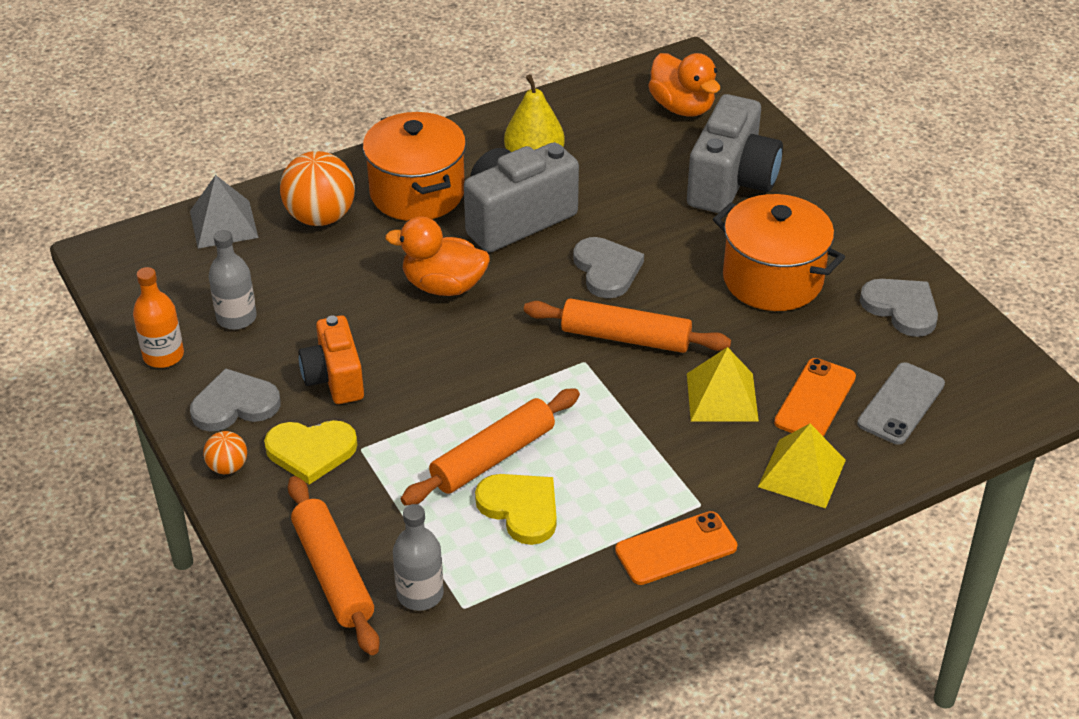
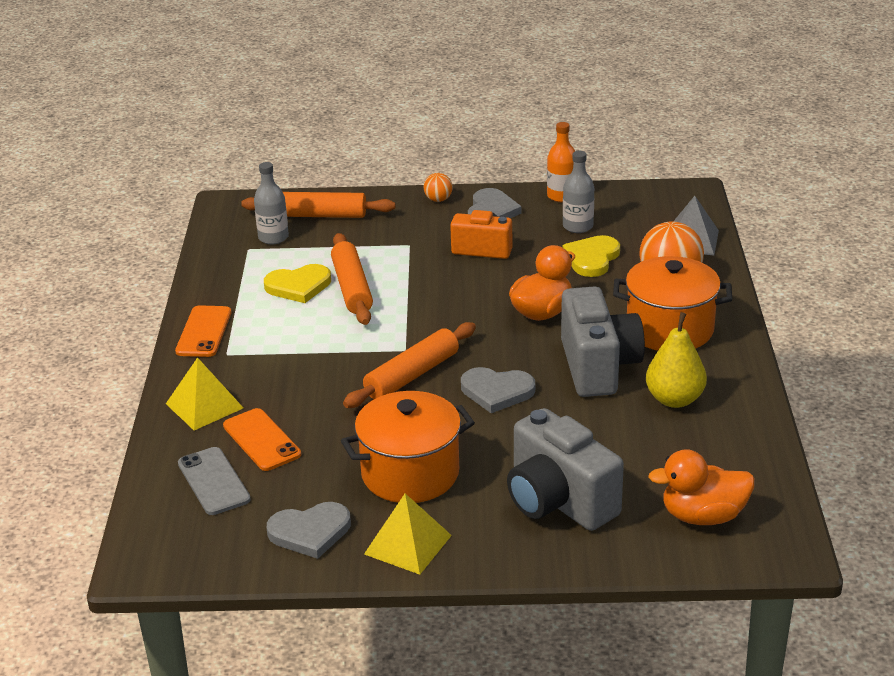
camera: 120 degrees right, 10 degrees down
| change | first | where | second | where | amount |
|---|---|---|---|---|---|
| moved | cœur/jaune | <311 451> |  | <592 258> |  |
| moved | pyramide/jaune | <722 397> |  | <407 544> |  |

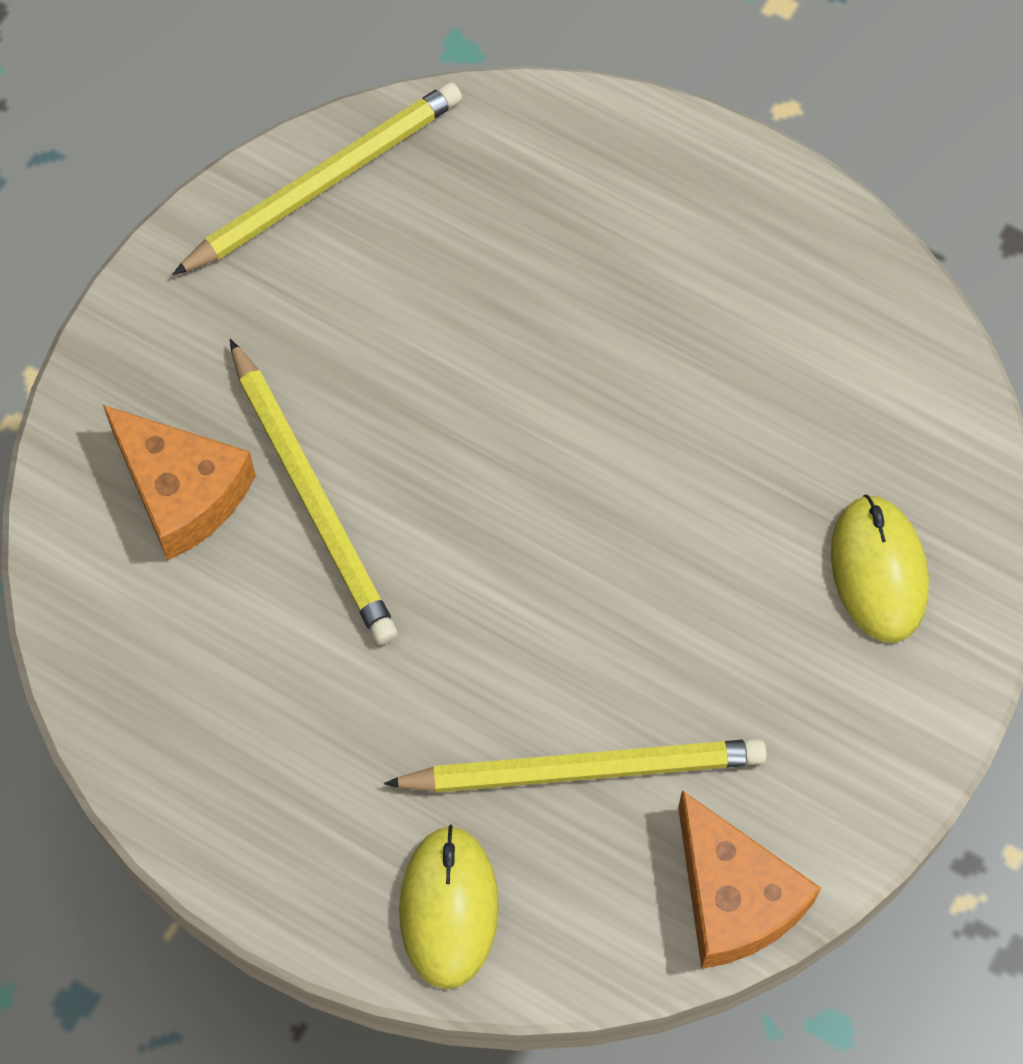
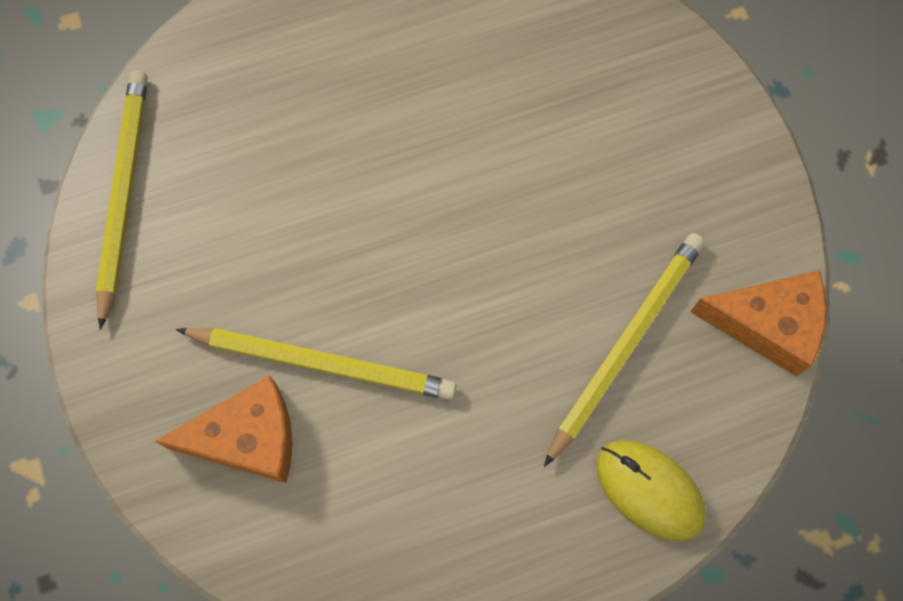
camera: 50 degrees left, 5 degrees up
| change | first | where | second | where | amount |
|---|---|---|---|---|---|
| removed | souris/jaune | <879 571> |  |  |  |

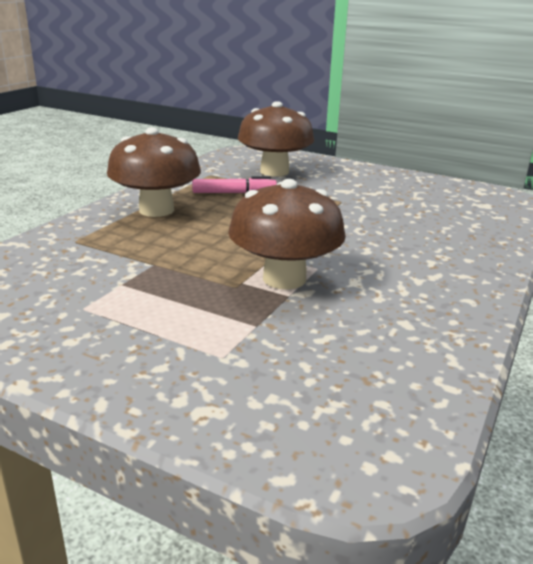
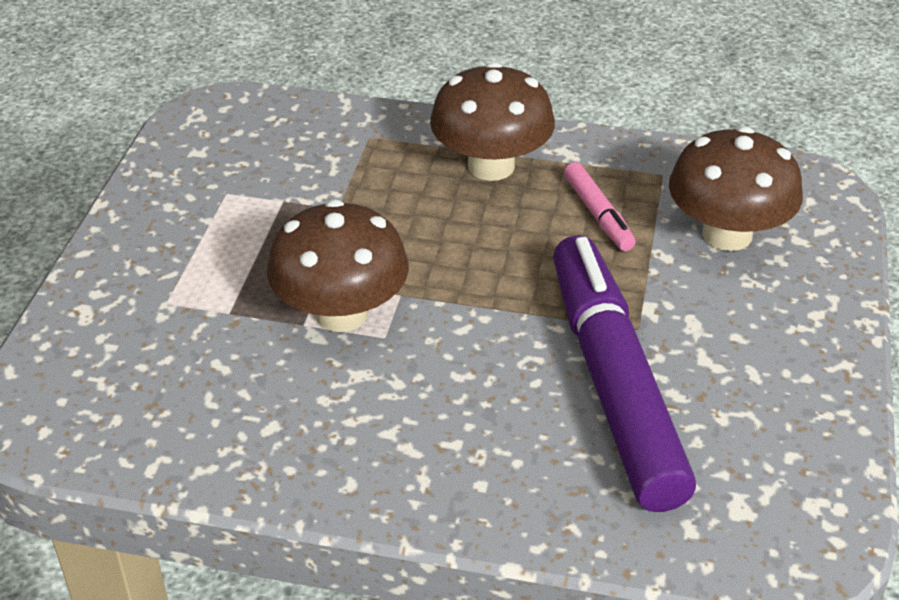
camera: 75 degrees right, 15 degrees up
| change | first | where | second | where | amount |
|---|---|---|---|---|---|
| added |  |  | feutre/violet | <613 384> |  |

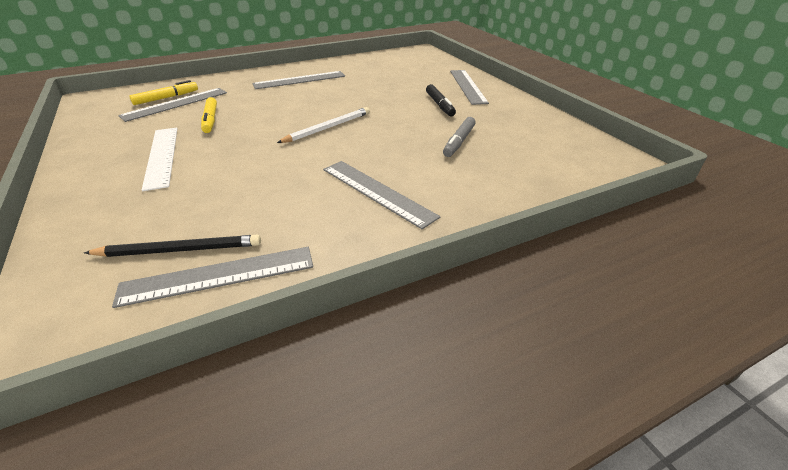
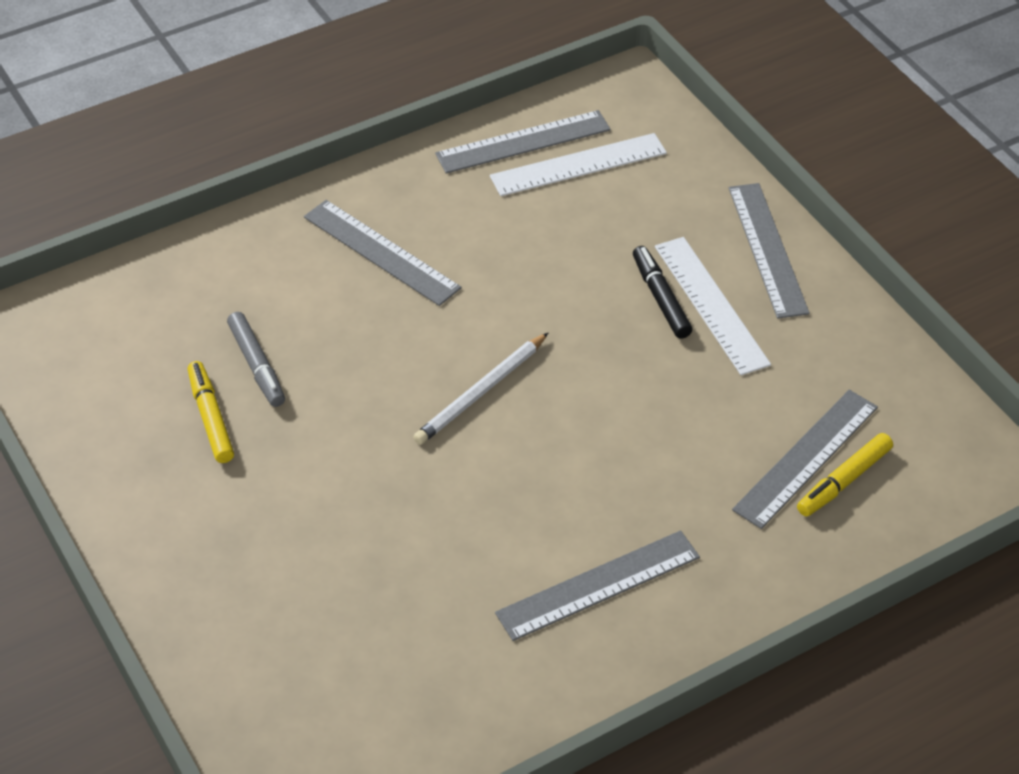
camera: 175 degrees right, 10 degrees up
| change | first | where | second | where | amount |
|---|---|---|---|---|---|
| replaced | crayon/noir | <180 250> | règle/blanc | <578 165> |  |
| moved | feutre/jaune | <210 119> |  | <211 418> |  |
| moved | feutre/noir | <439 105> |  | <661 298> |  |
| turned | feutre/gris | <459 141> |  | <256 365> | 135 degrees clockwise |
| moved | règle/gris | <467 86> |  | <767 249> |  |

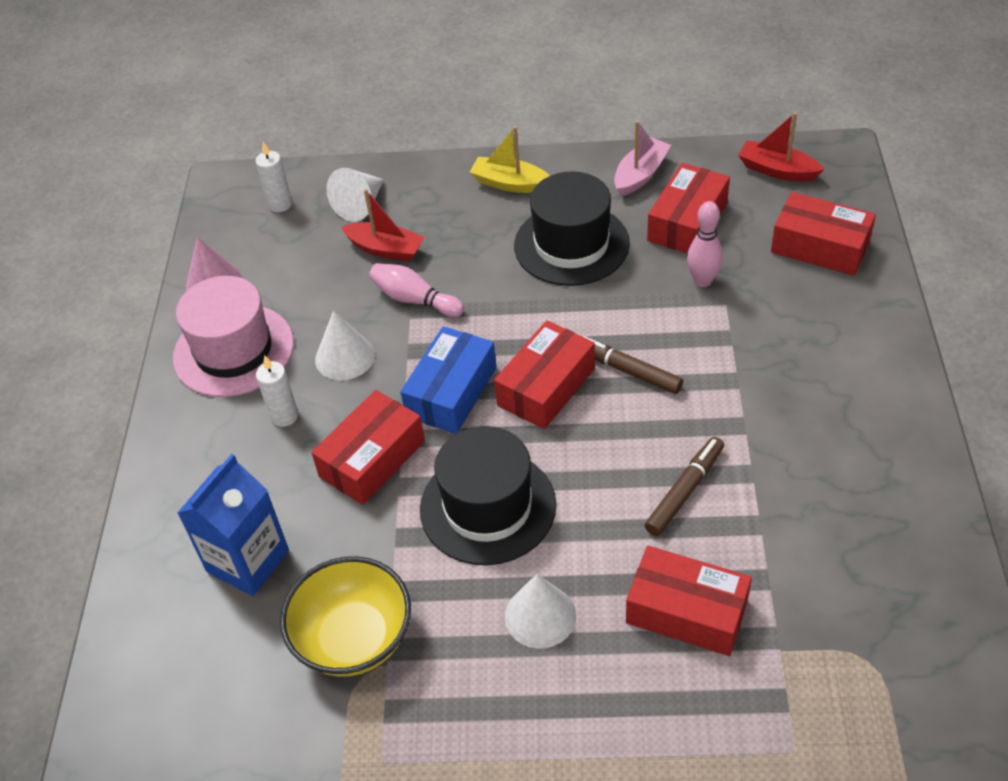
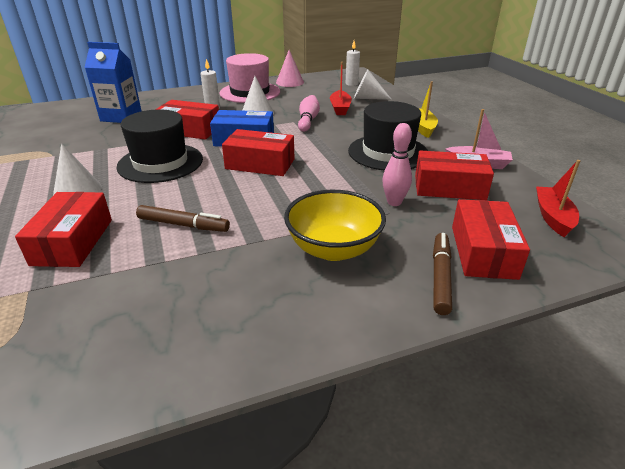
camera: 65 degrees right, 15 degrees down
| change | first | where | second | where | amount |
|---|---|---|---|---|---|
| moved | bol/jaune | <354 638> |  | <333 248> |  |
| moved | feutre/marron | <627 370> |  | <440 277> |  |

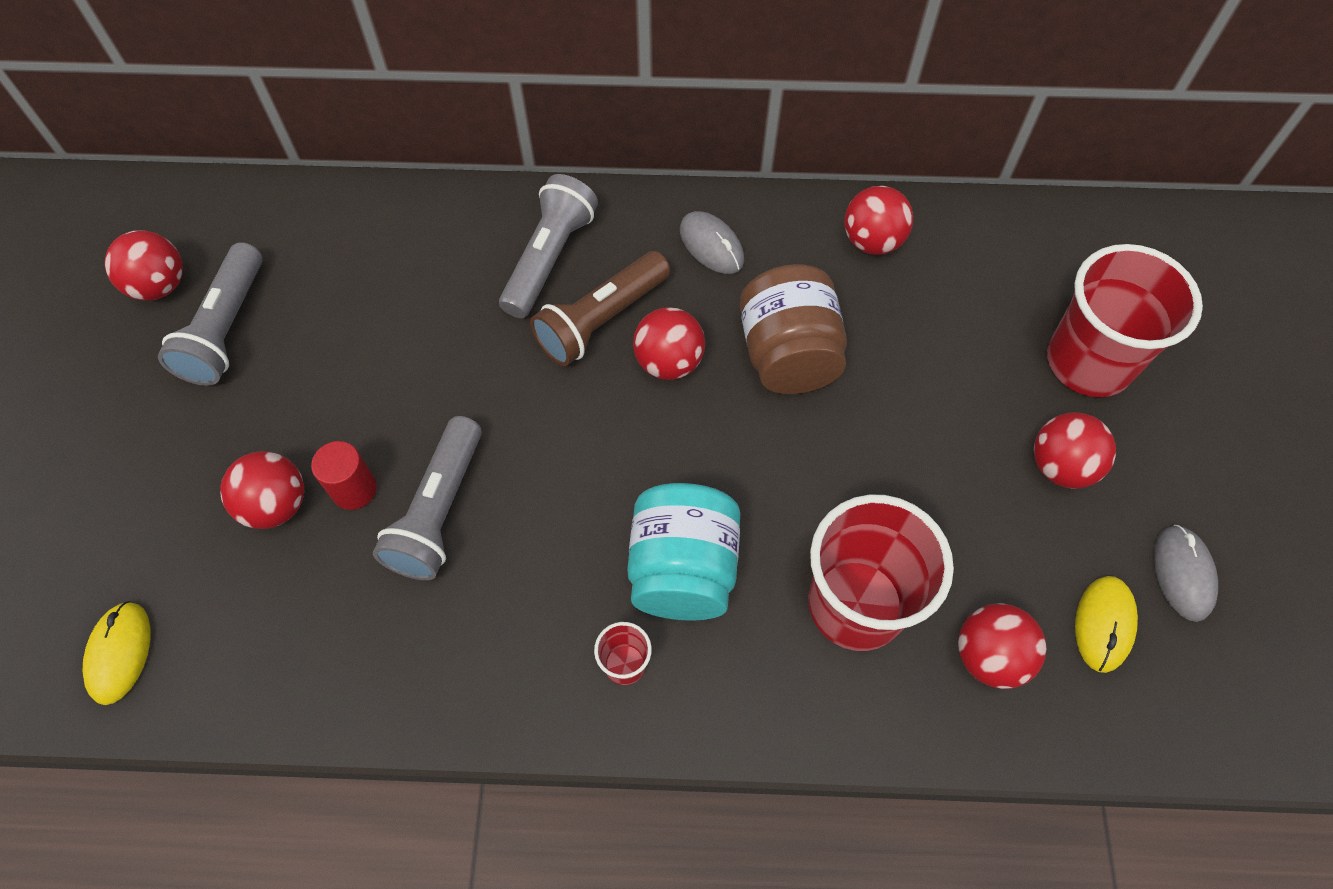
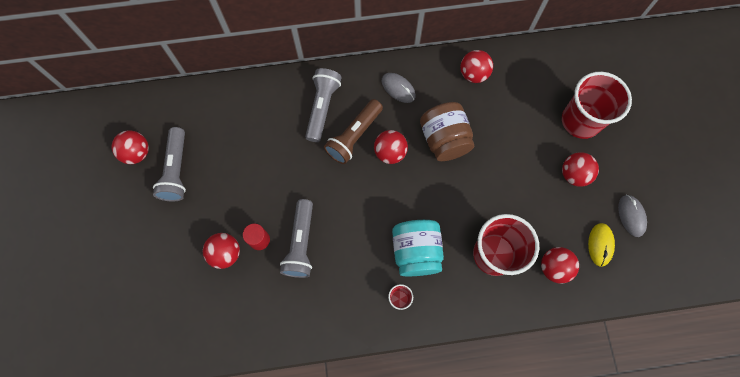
camera: 10 degrees left, 10 degrees up
| change | first | where | second | where | amount |
|---|---|---|---|---|---|
| removed | souris/jaune | <120 653> |  |  |  |

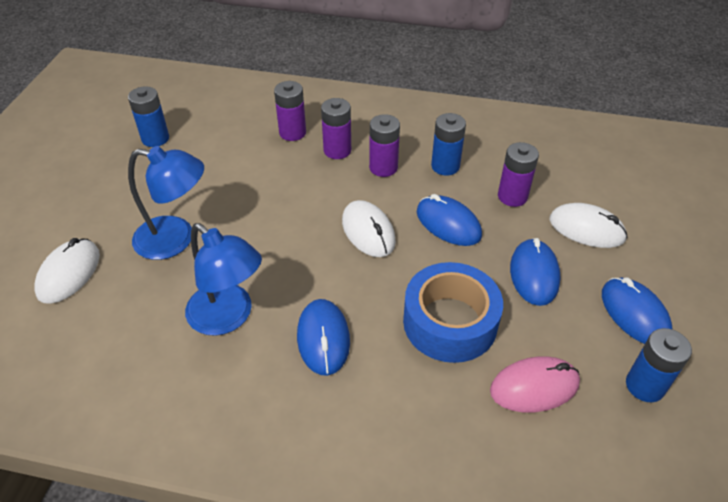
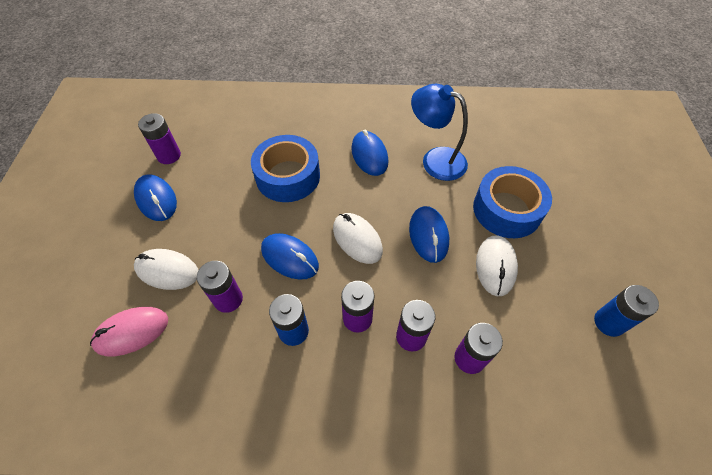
camera: 170 degrees right, 10 degrees up
| change | first | where | second | where | amount |
|---|---|---|---|---|---|
| moved | souris/blanc | <69 273> |  | <495 266> |  |
| replaced | lampe/bleu | <176 239> | ruban adhésif/bleu | <507 209> |  |
| moved | souris/rose | <534 387> |  | <131 332> |  |
| moved | souris/bleu | <534 274> |  | <428 235> |  |
| recoloured | pile/bleu | <645 386> | pile/violet | <169 155> |  |

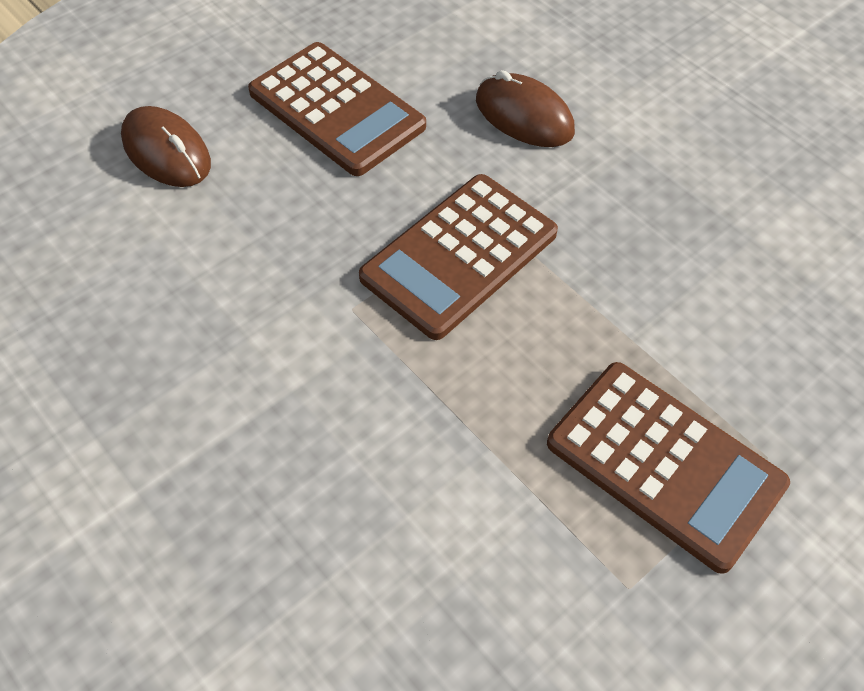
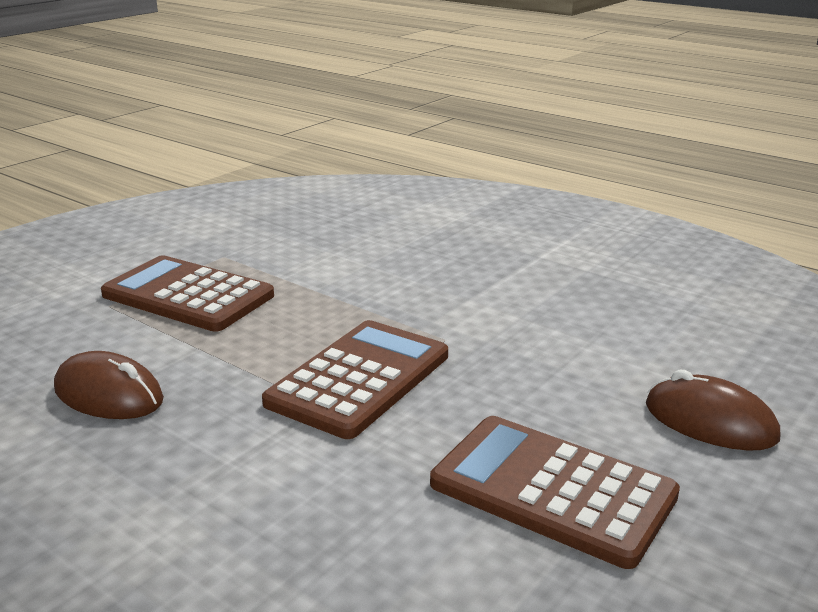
camera: 170 degrees right, 30 degrees down
| change | first | where | second | where | amount |
|---|---|---|---|---|---|
| moved | souris/marron | <524 116> |  | <109 395> |  |

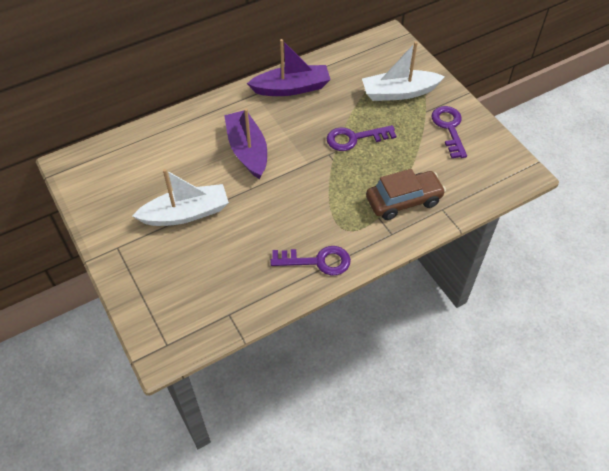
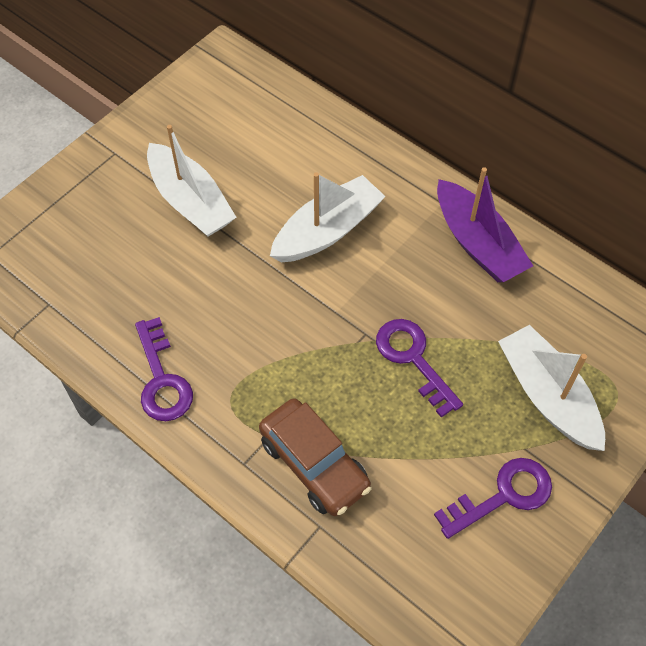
camera: 70 degrees right, 5 degrees up
| change | first | where | second | where | amount |
|---|---|---|---|---|---|
| recoloured | bateau/violet | <247 150> | bateau/blanc | <327 230> |  |

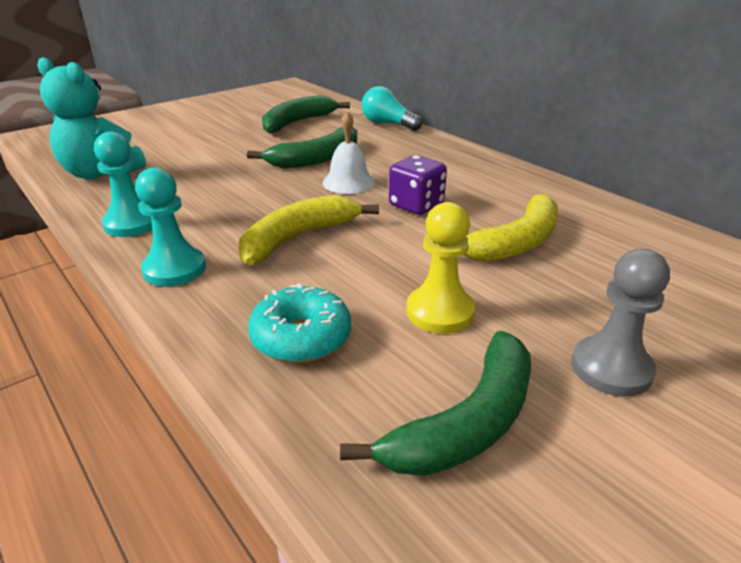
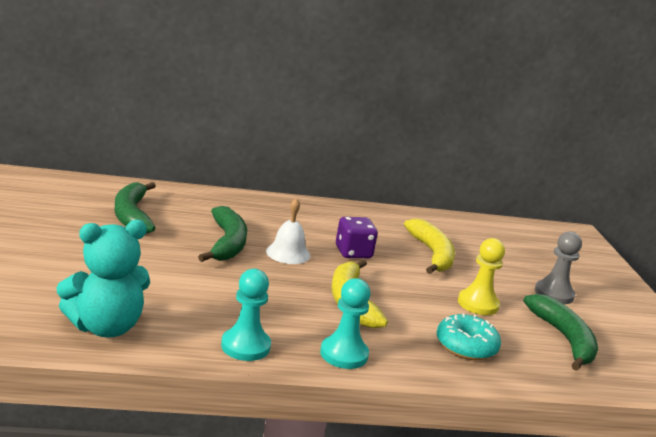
camera: 60 degrees left, 10 degrees down
| change | first | where | second | where | amount |
|---|---|---|---|---|---|
| removed | ampoule/turquoise | <388 124> |  |  |  |

